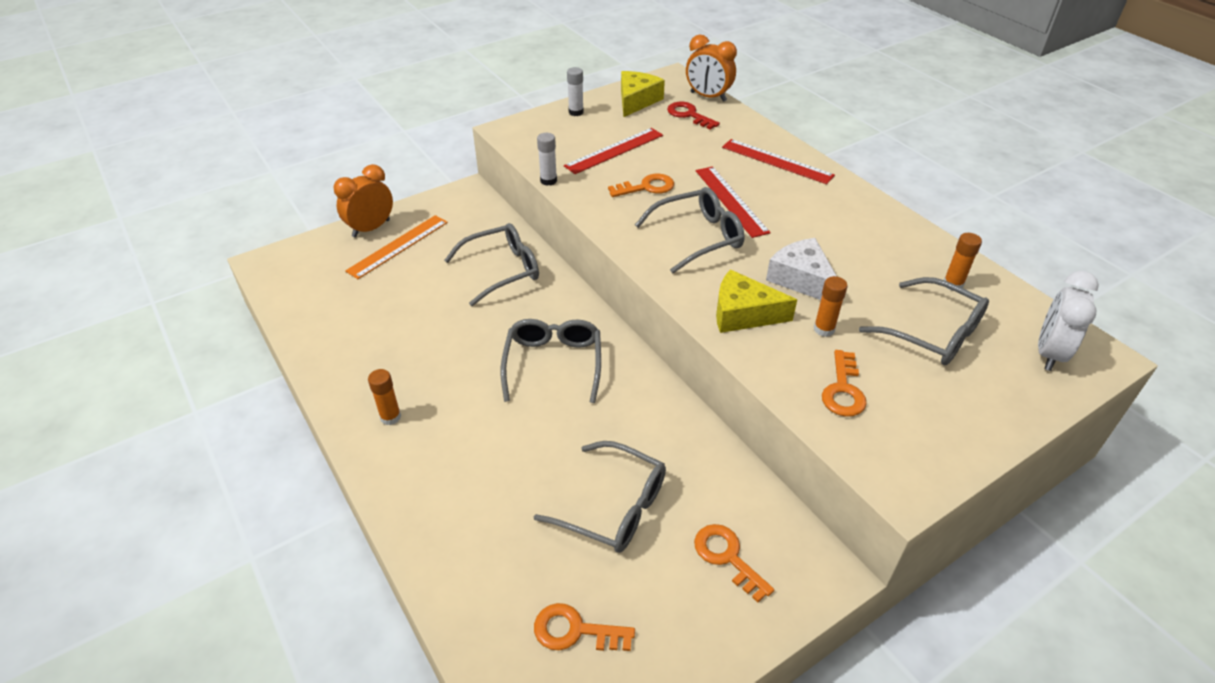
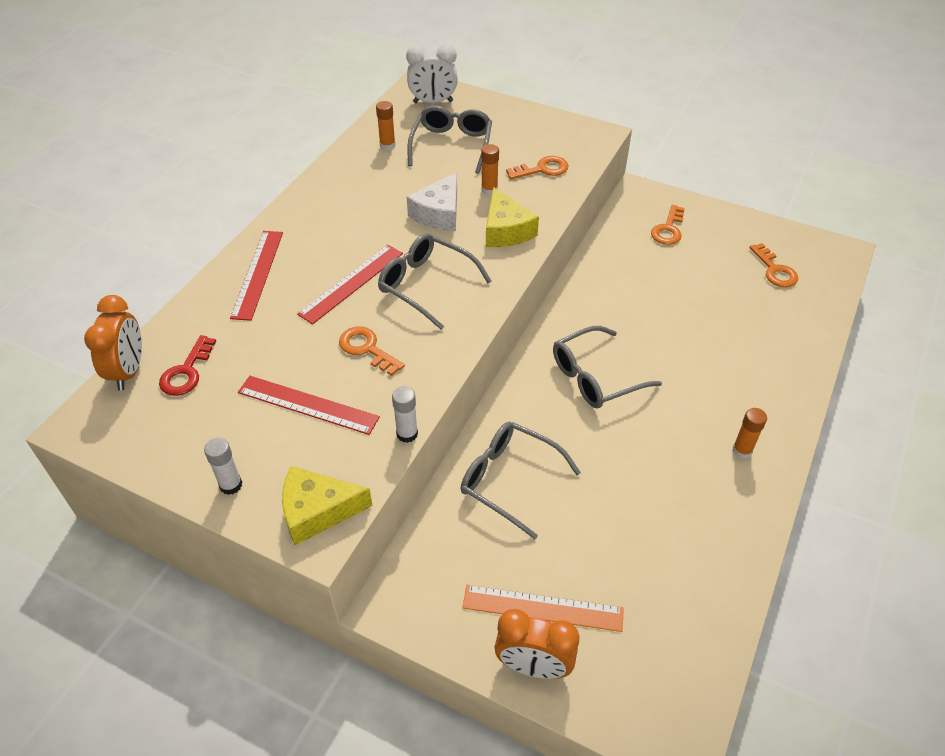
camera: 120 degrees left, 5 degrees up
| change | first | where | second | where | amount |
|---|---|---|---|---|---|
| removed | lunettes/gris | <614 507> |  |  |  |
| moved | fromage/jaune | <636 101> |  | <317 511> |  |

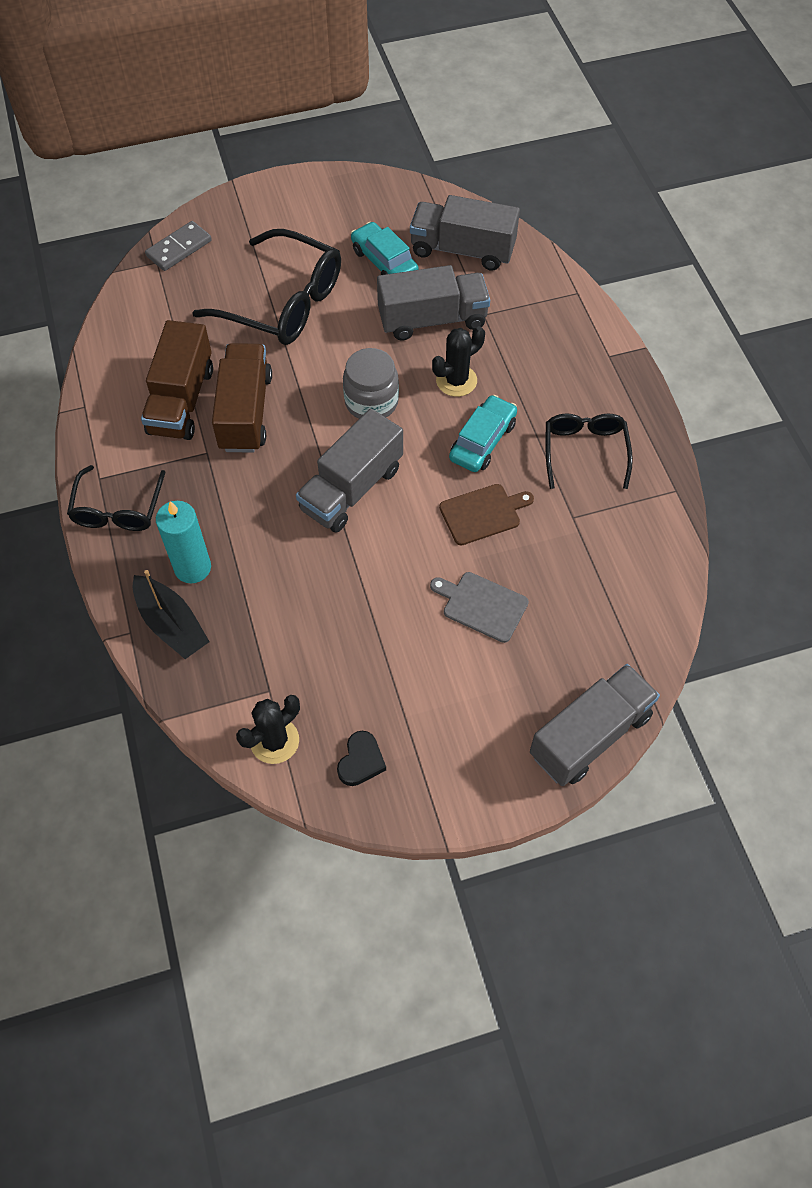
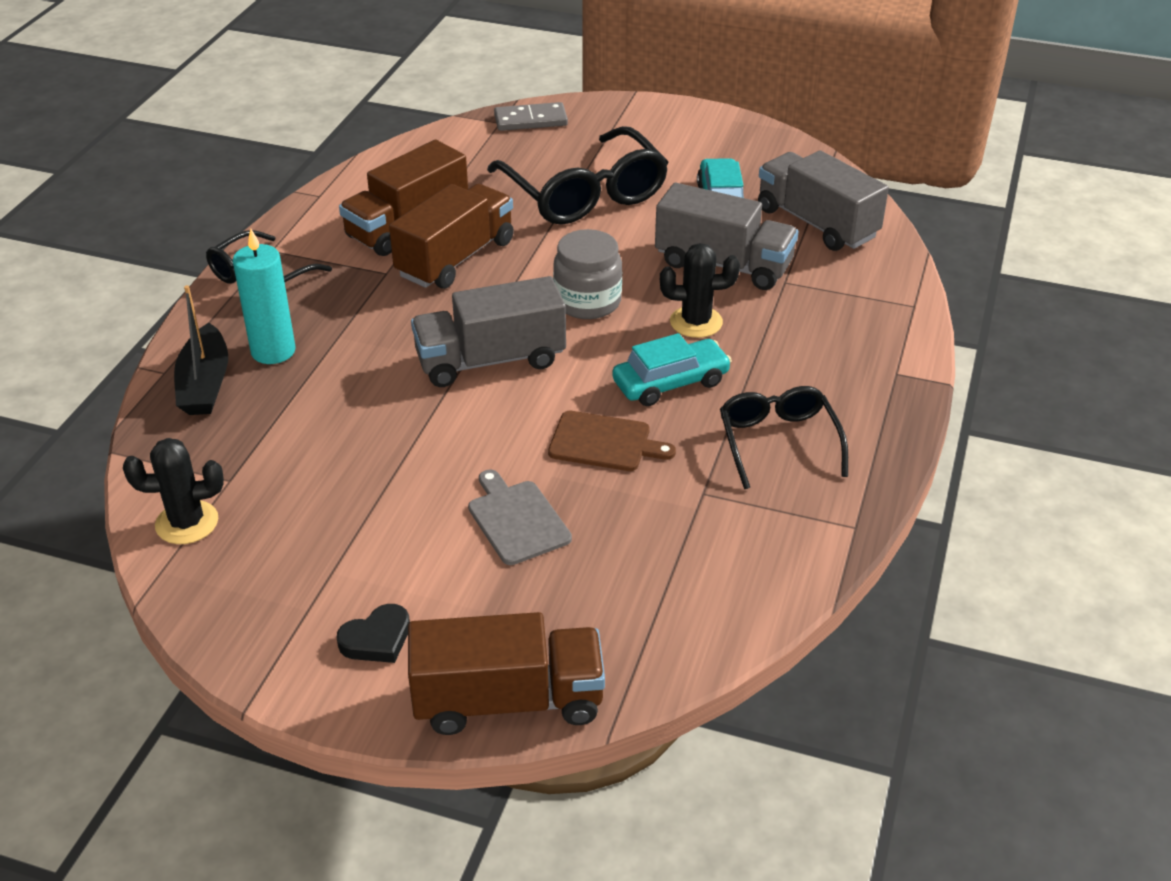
camera: 35 degrees right, 20 degrees down
| change | first | where | second | where | amount |
|---|---|---|---|---|---|
| moved | cœur/noir | <361 761> |  | <377 639> |  |
| recoloured | camion/gris | <590 735> | camion/marron | <508 701> |  |
| turned | lunettes/noir | <584 452> |  | <778 442> | 45 degrees counterclockwise |

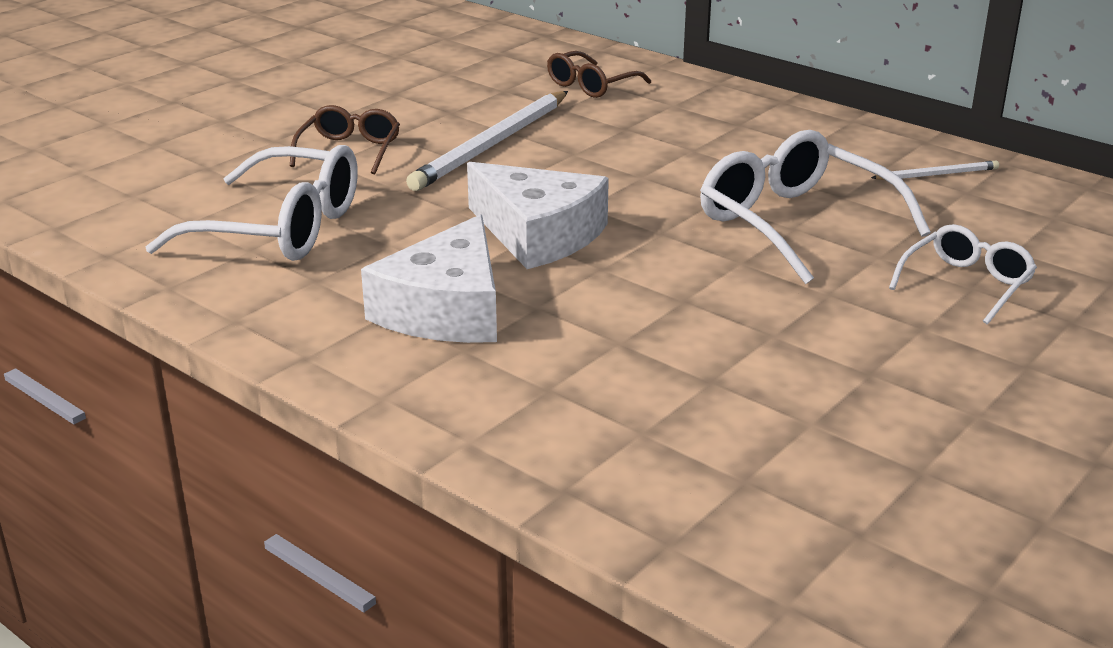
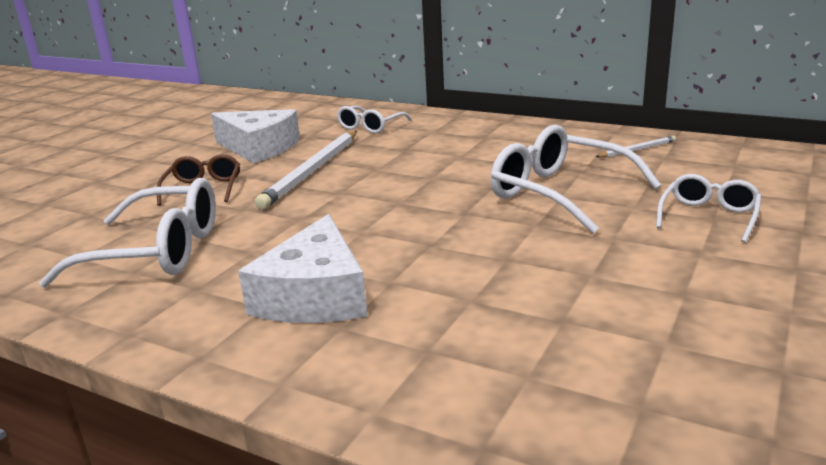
camera: 10 degrees left, 5 degrees down
| change | first | where | second | where | amount |
|---|---|---|---|---|---|
| moved | fromage/blanc | <538 234> |  | <259 148> |  |
| recoloured | lunettes/marron | <591 85> | lunettes/blanc | <370 127> |  |

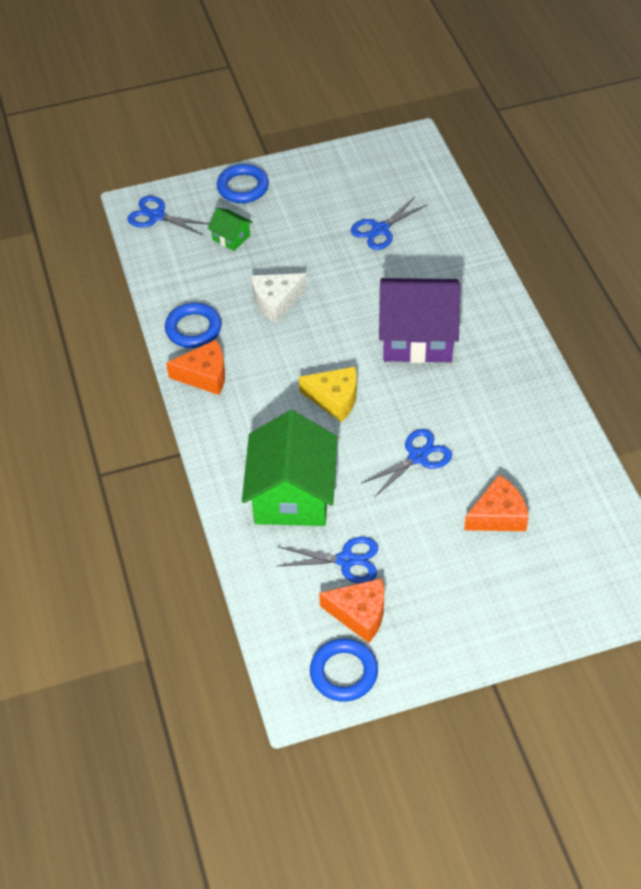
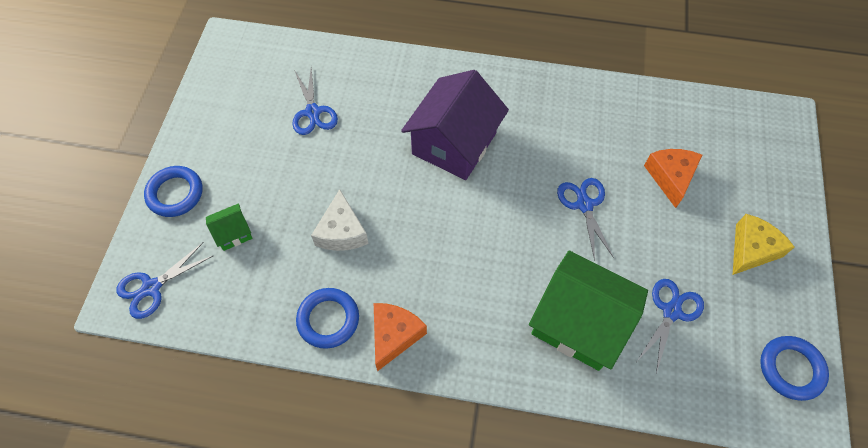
camera: 65 degrees left, 10 degrees up
| change | first | where | second | where | amount |
|---|---|---|---|---|---|
| moved | fromage/jaune | <334 399> |  | <751 250> |  |
| removed | fromage/orange | <359 614> |  |  |  |

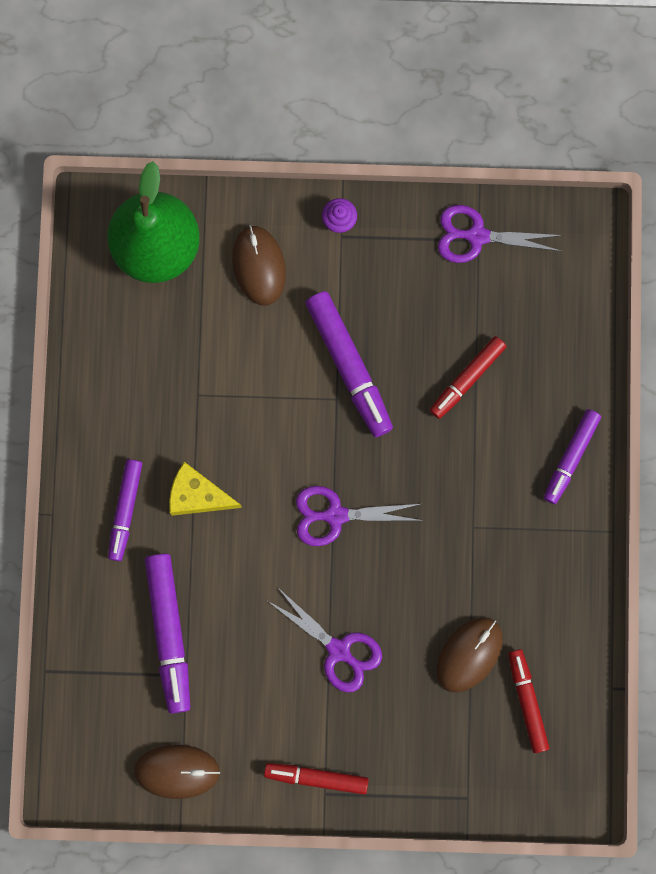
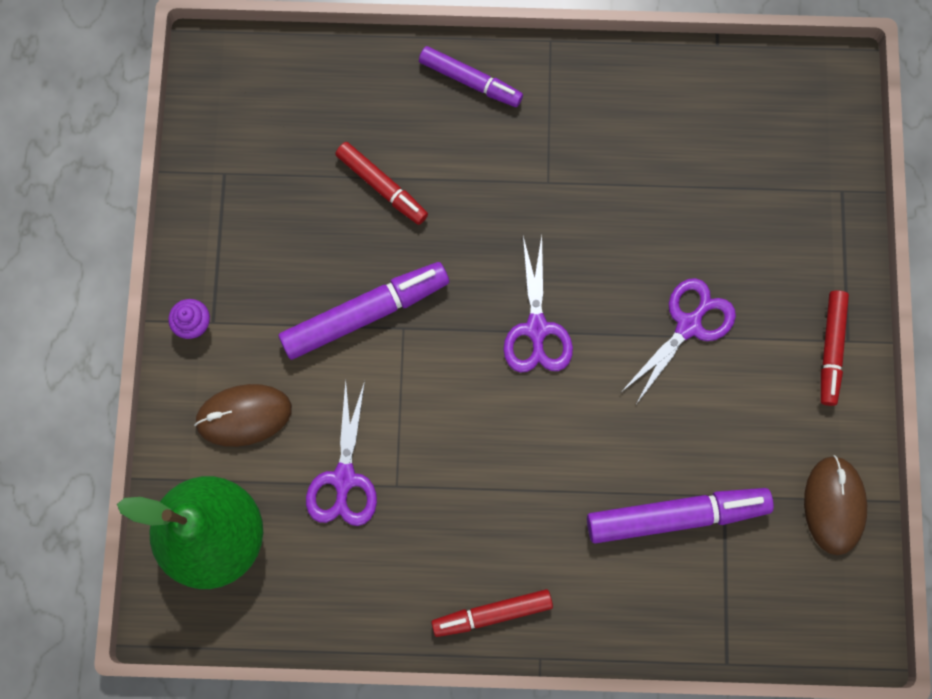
camera: 90 degrees left, 5 degrees down
| change | first | where | second | where | amount |
|---|---|---|---|---|---|
| removed | feutre/violet | <125 510> |  |  |  |
| removed | fromage/jaune | <198 495> |  |  |  |
| removed | souris/marron | <469 654> |  |  |  |
| moved | ciseaux/violet | <477 236> |  | <344 479> |  |
| moved | feutre/rouge | <527 701> |  | <492 614> |  |

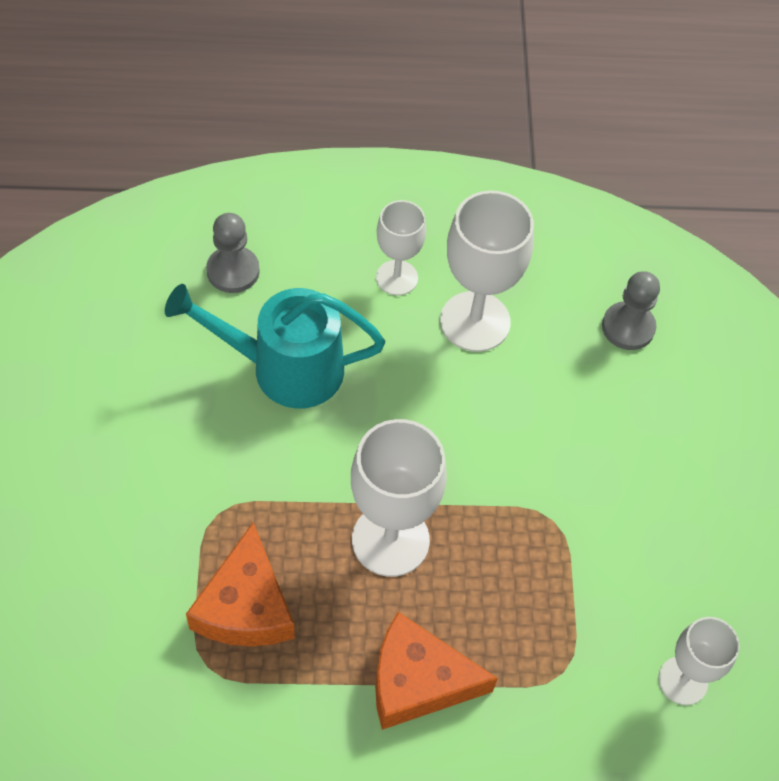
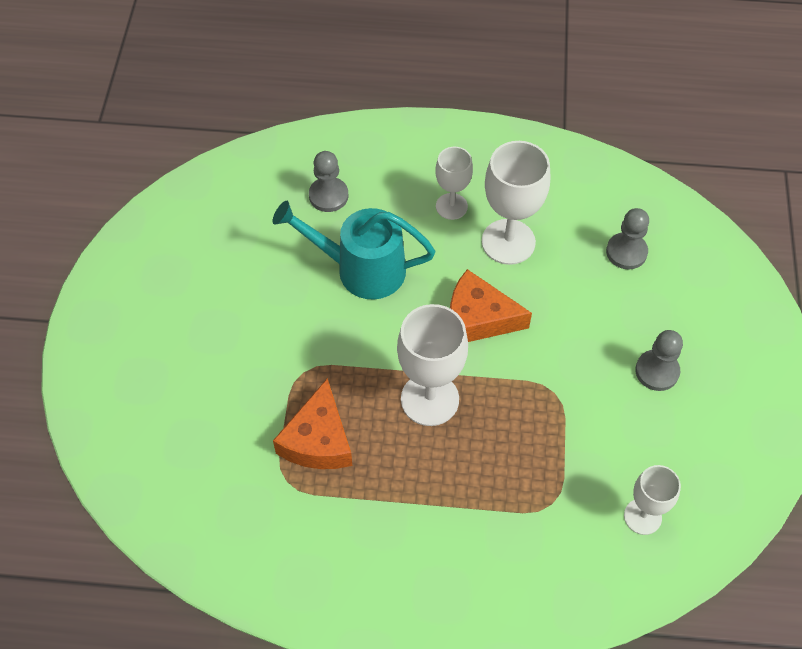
camera: 10 degrees right, 0 degrees up
| change | first | where | second | where | amount |
|---|---|---|---|---|---|
| moved | fromage/orange | <418 681> |  | <478 318> |  |
| added |  |  | pion/gris | <657 371> |  |

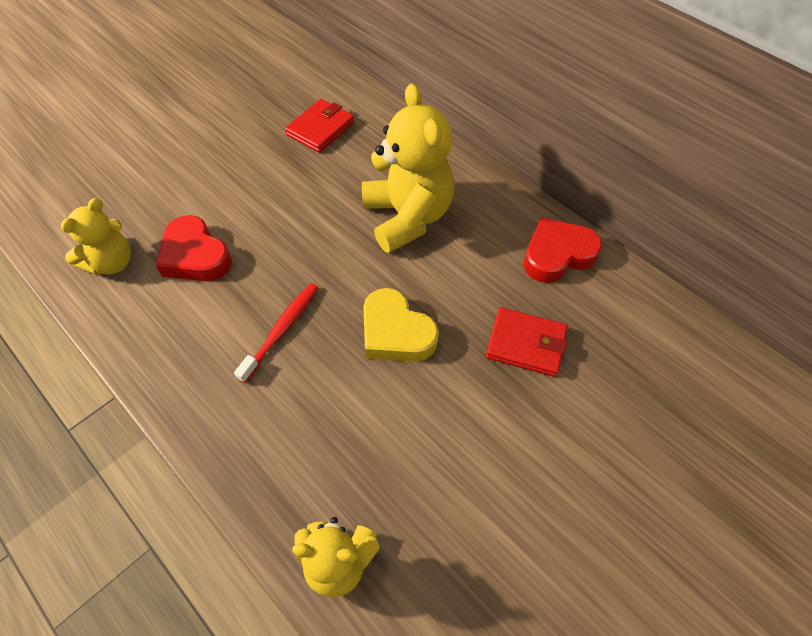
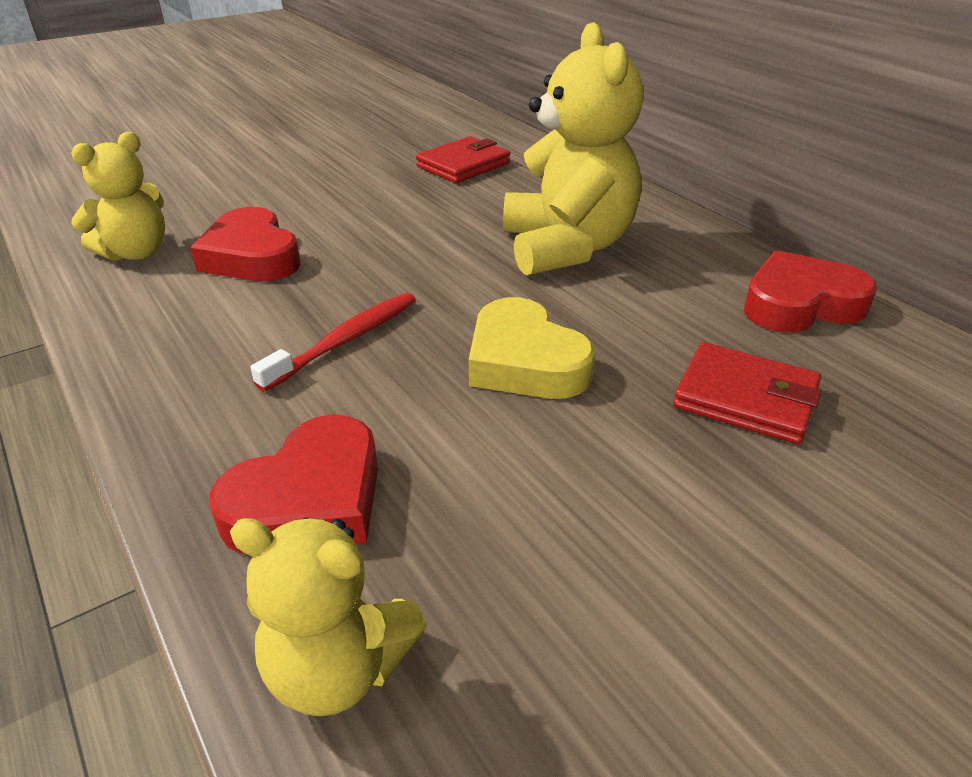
camera: 10 degrees right, 20 degrees down
| change | first | where | second | where | amount |
|---|---|---|---|---|---|
| added |  |  | cœur/rouge | <309 500> |  |

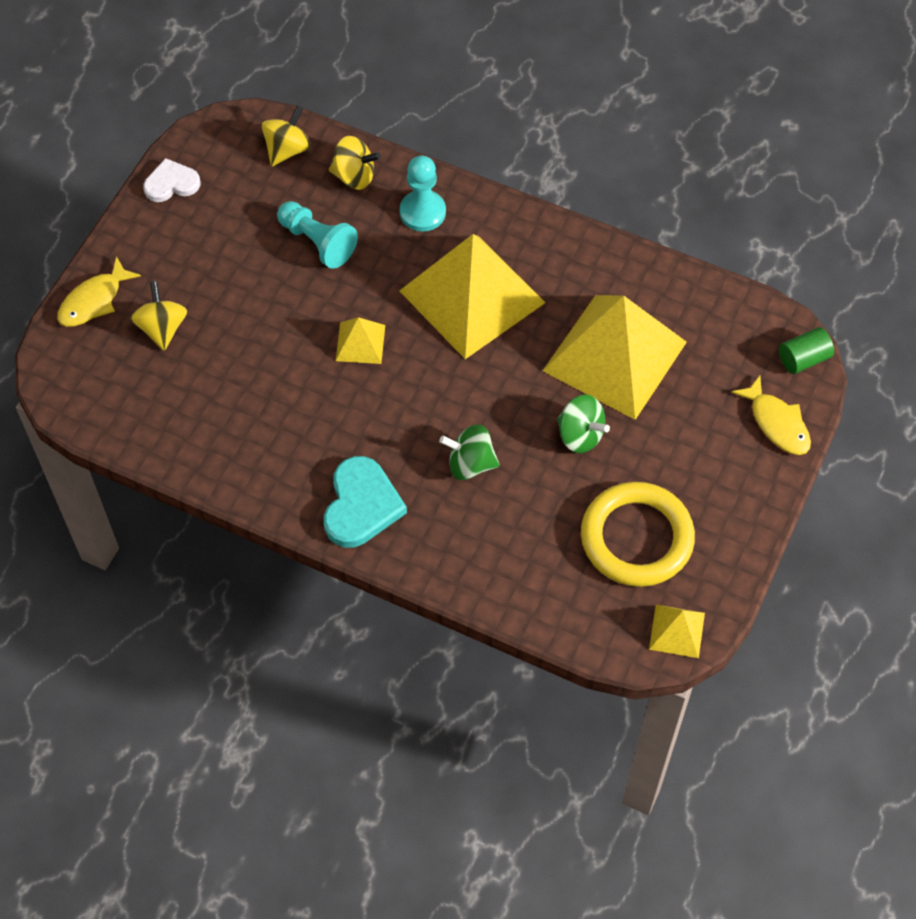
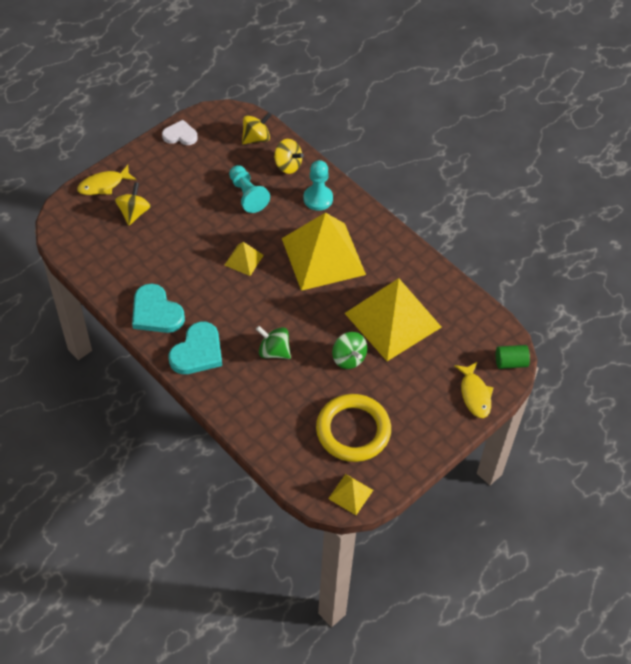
camera: 20 degrees right, 5 degrees down
| change | first | where | second | where | amount |
|---|---|---|---|---|---|
| added |  |  | cœur/turquoise | <156 312> |  |

